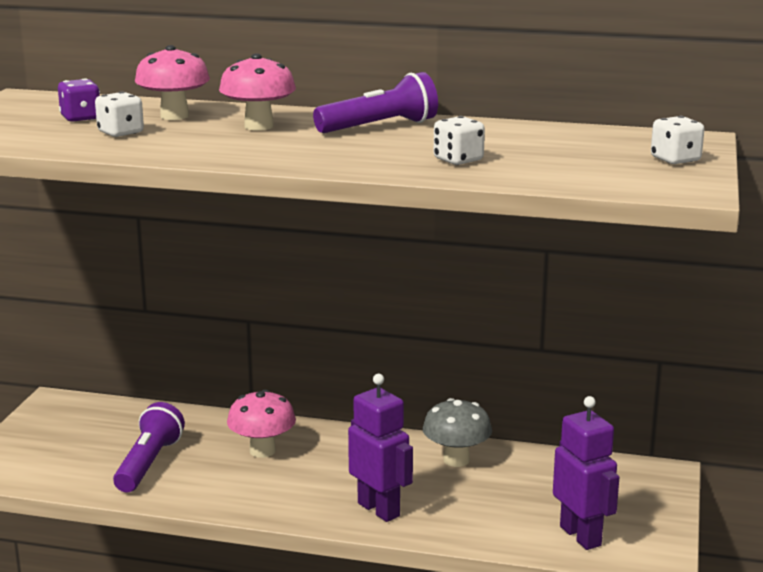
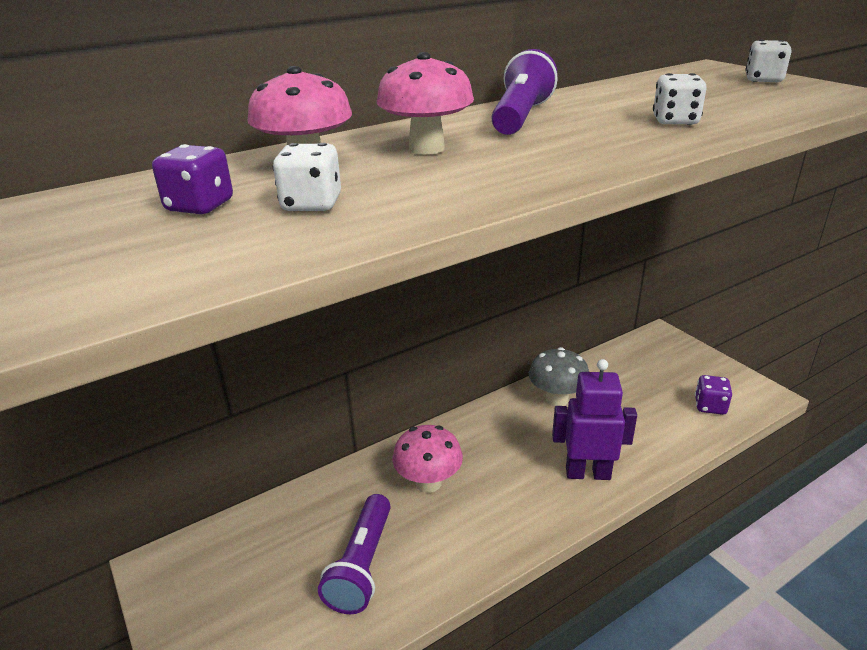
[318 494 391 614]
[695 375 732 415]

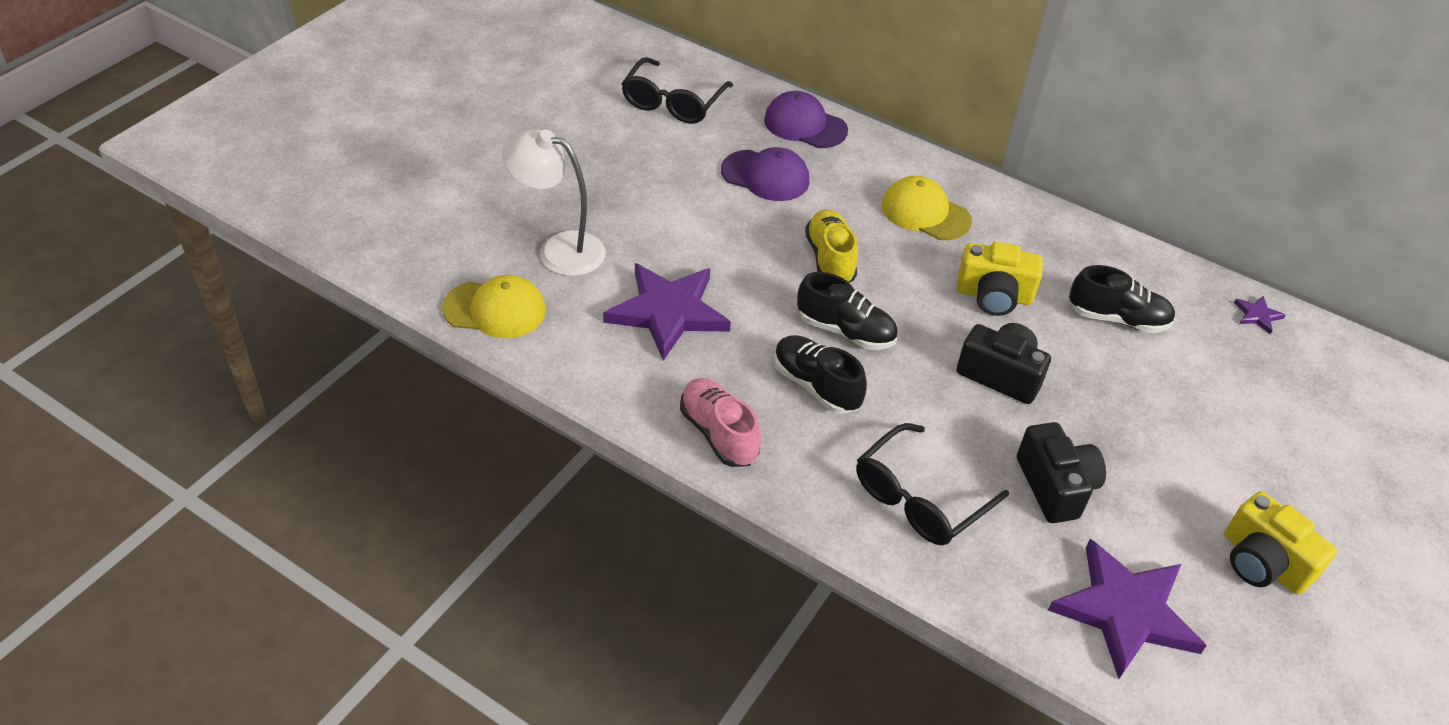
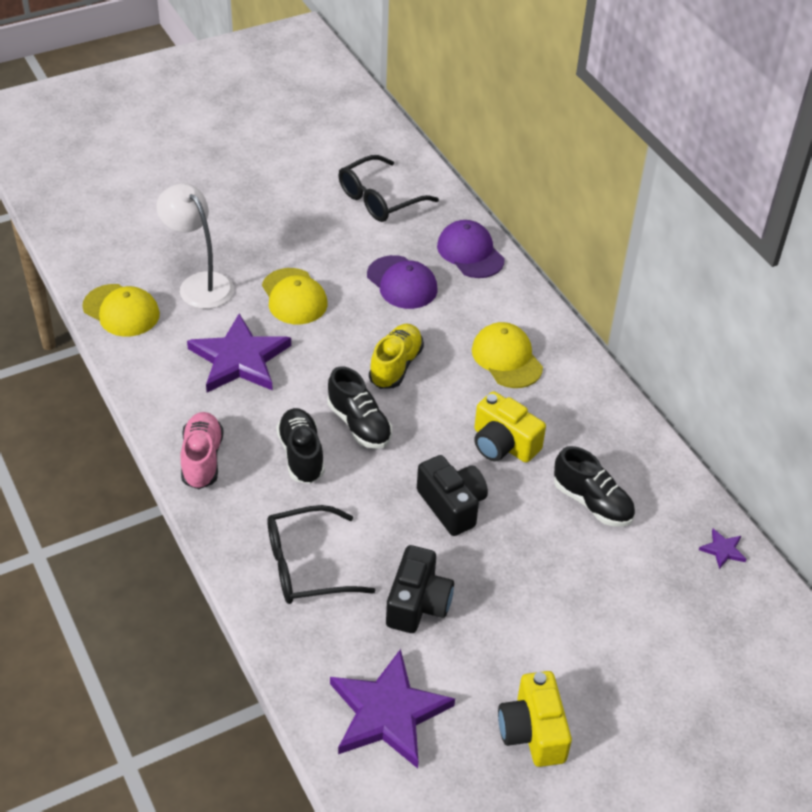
[262 268 328 324]

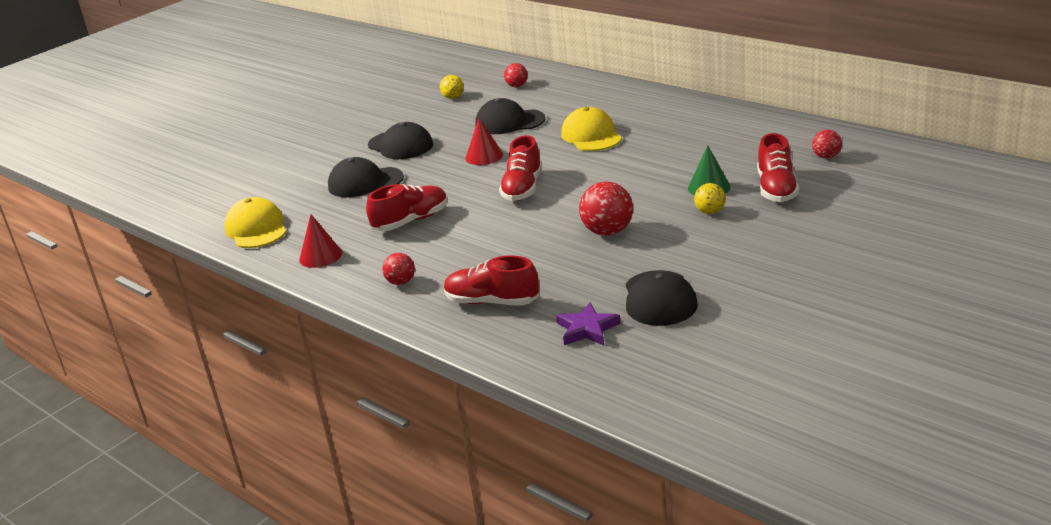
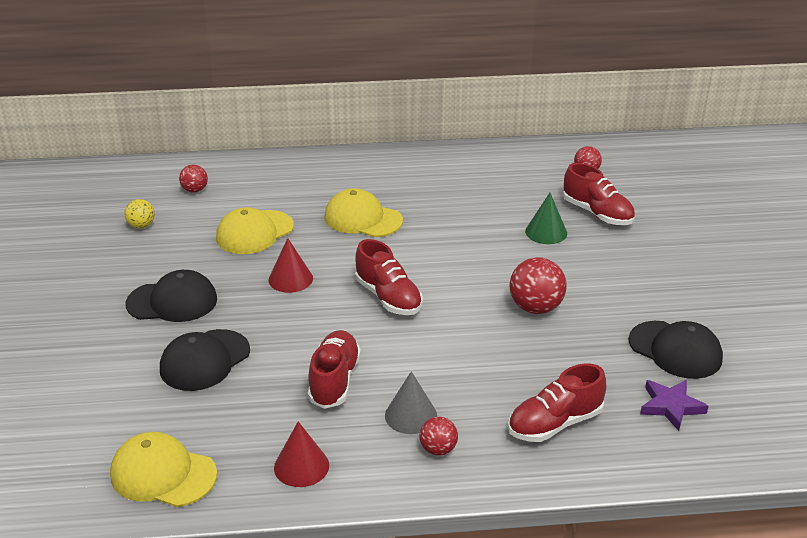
[216 207 294 254]
[385 371 437 434]
[694 183 726 214] (first image)

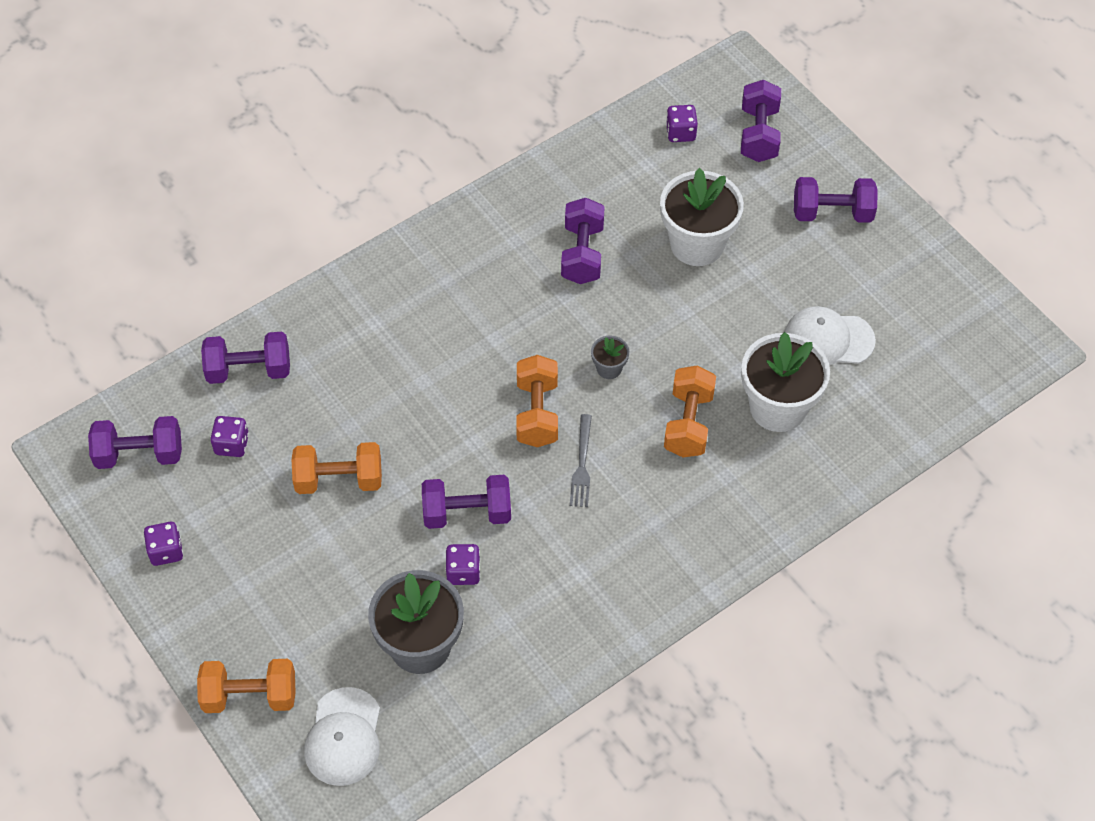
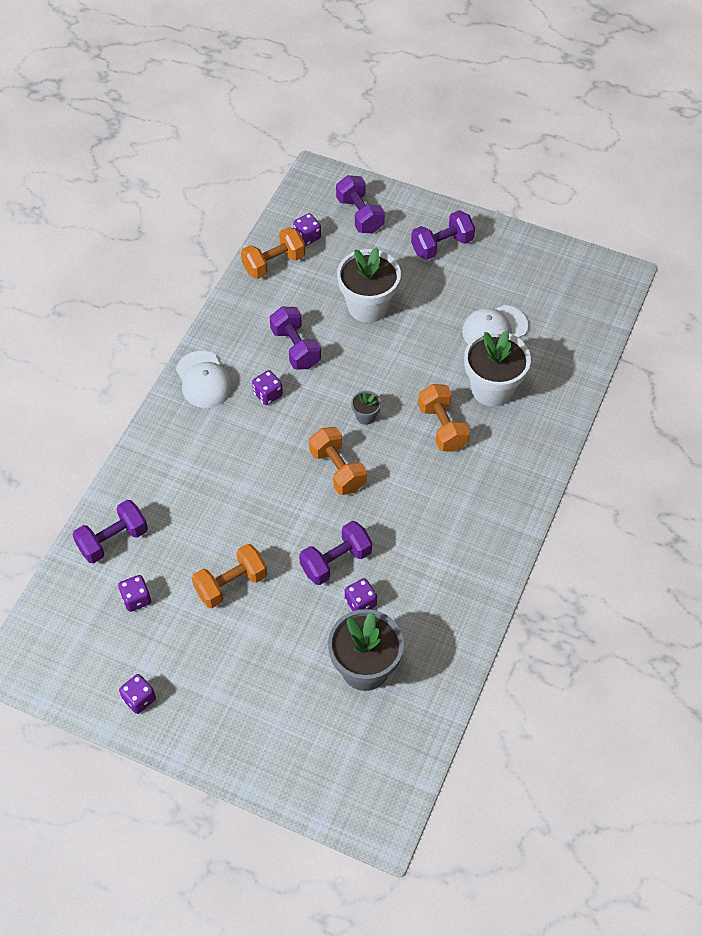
[176 351 233 408]
[241 227 305 279]
[252 370 283 405]
[88 416 182 469] (first image)
[570 414 592 507] (first image)

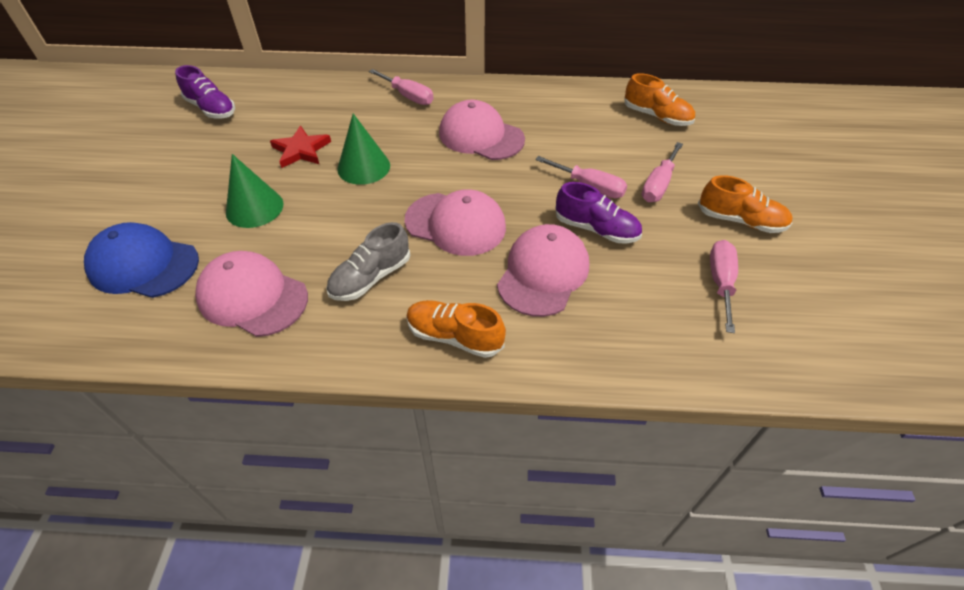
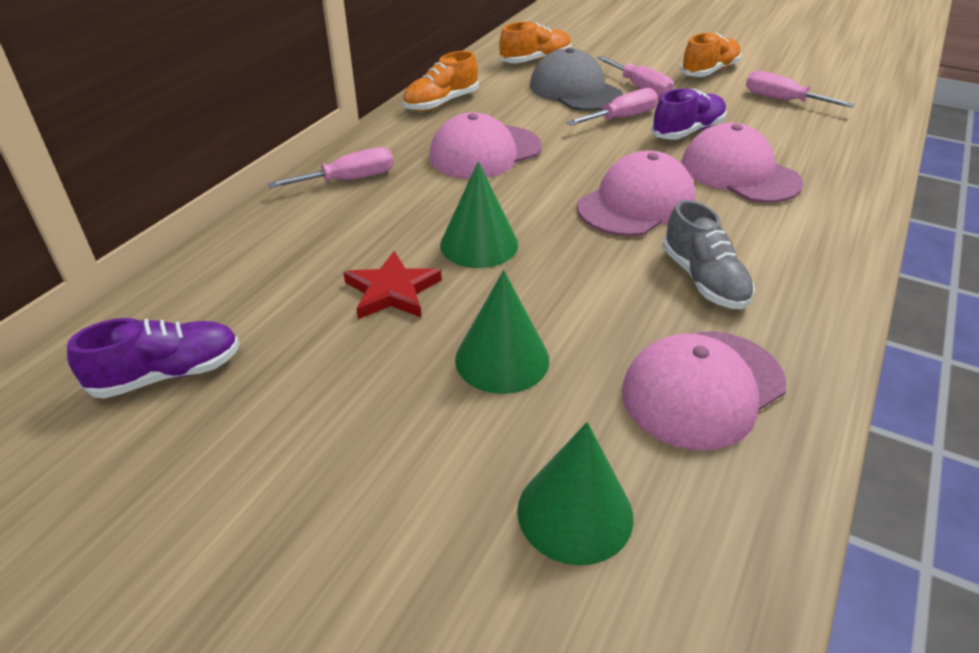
[402 51 479 111]
[517 422 633 565]
[530 48 623 111]

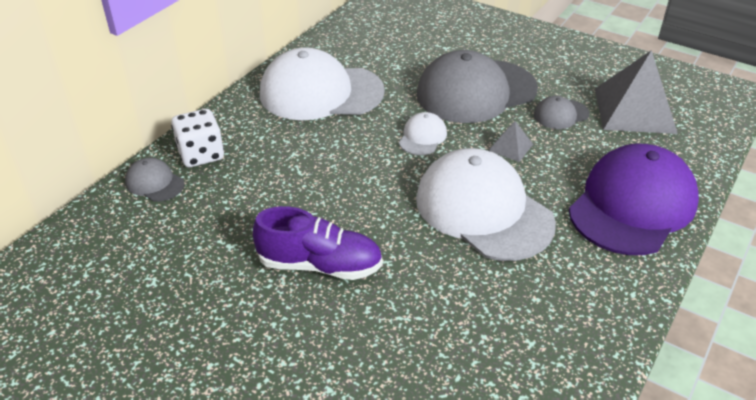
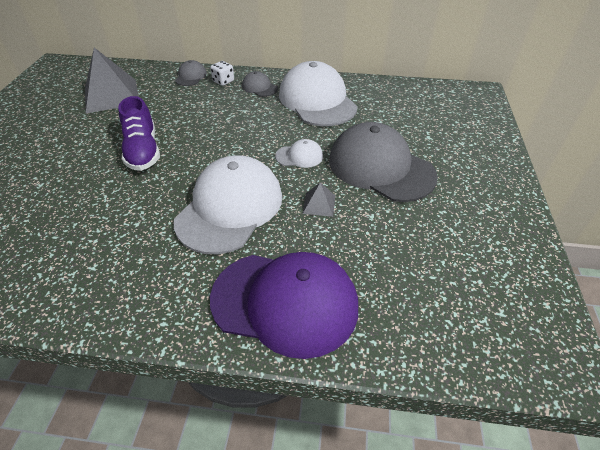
[85 48 139 113]
[210 61 234 86]
[242 71 278 97]

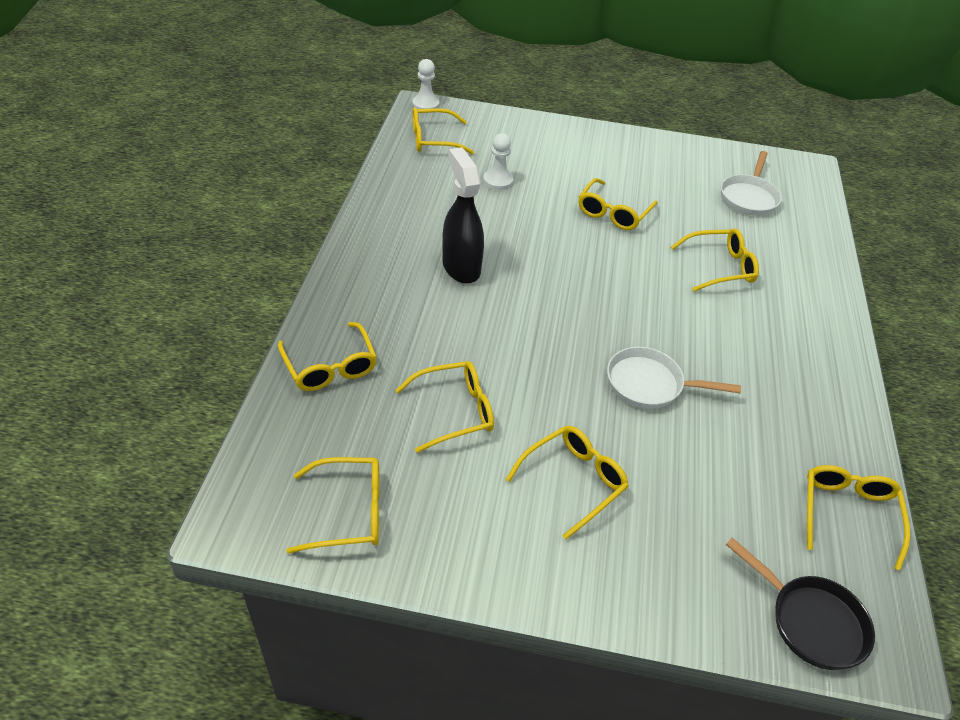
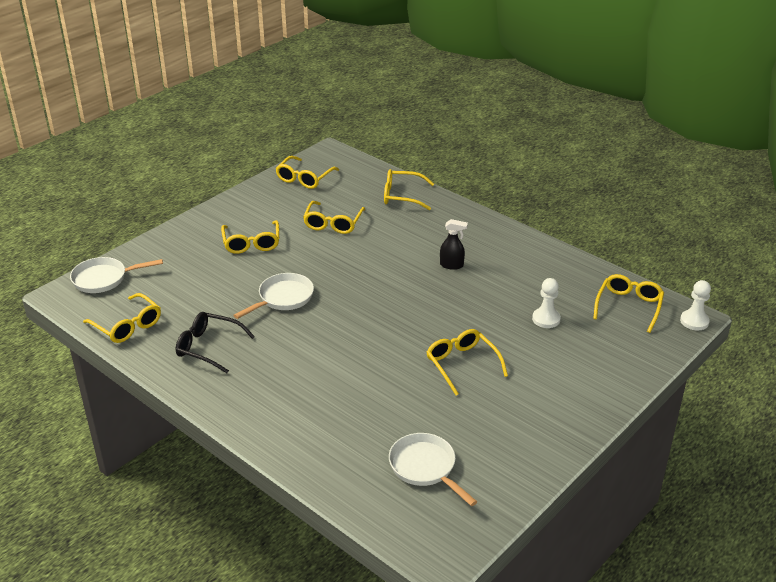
[70 257 163 293]
[176 312 255 373]
[440 219 468 270]
[671 229 759 292] (first image)

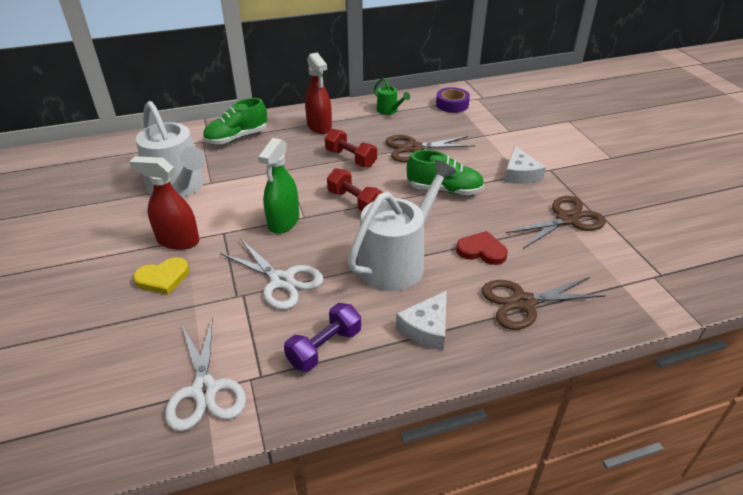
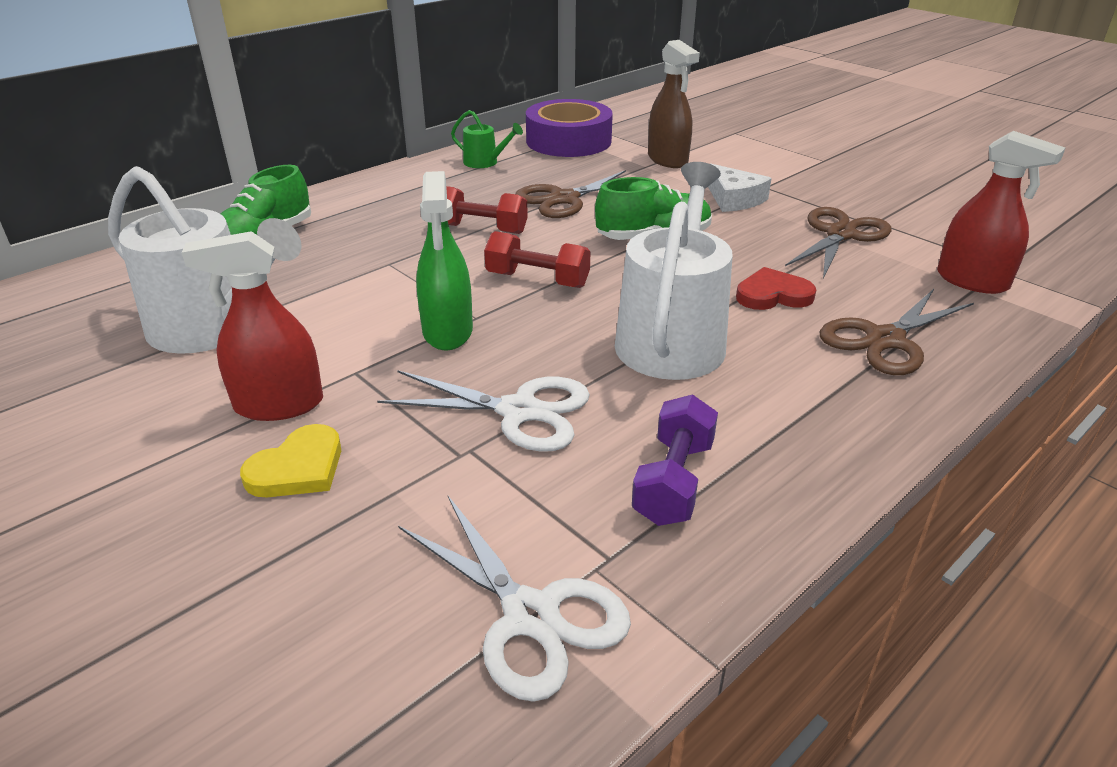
[526 99 613 157]
[648 40 700 168]
[937 131 1065 294]
[396 291 447 350] (first image)

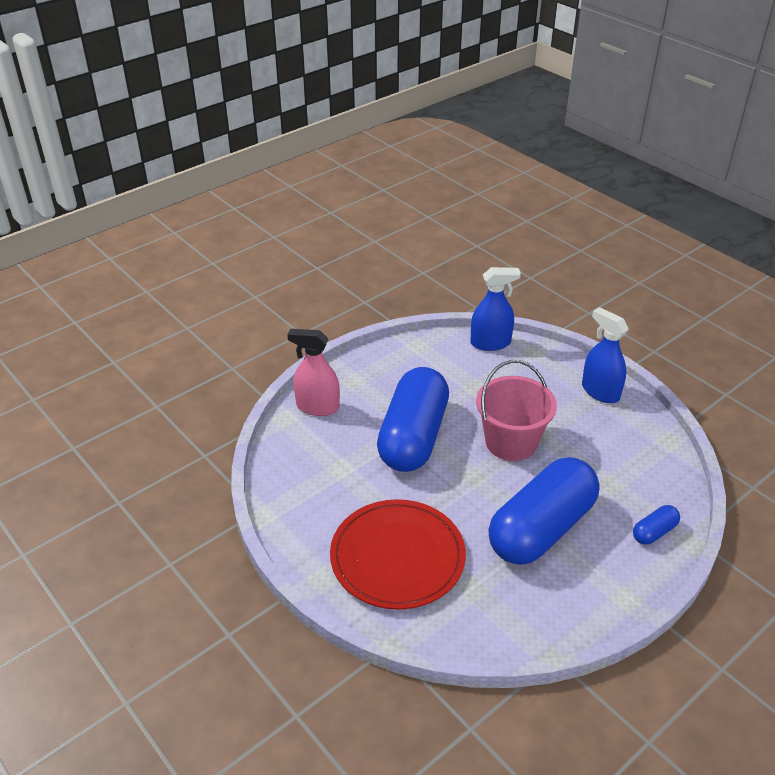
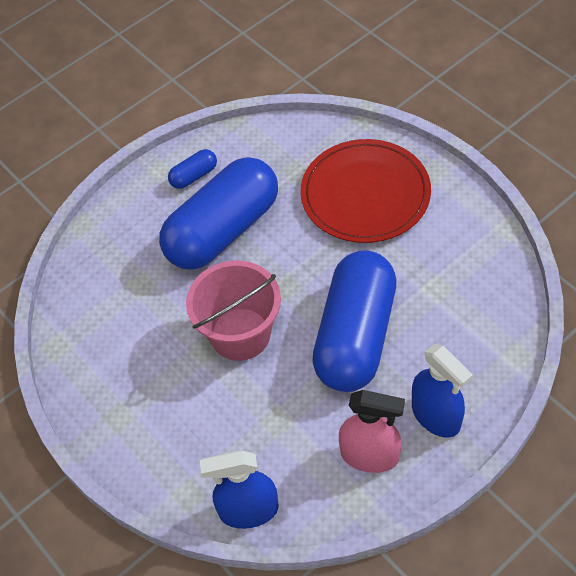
[168 149 217 189]
[339 390 405 473]
[412 344 473 438]

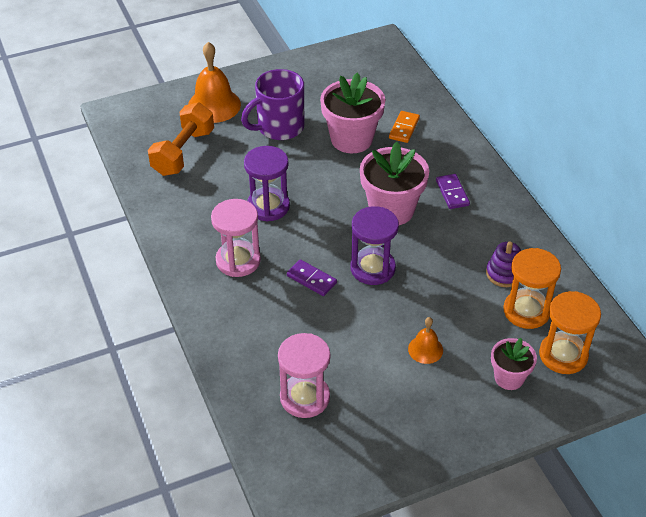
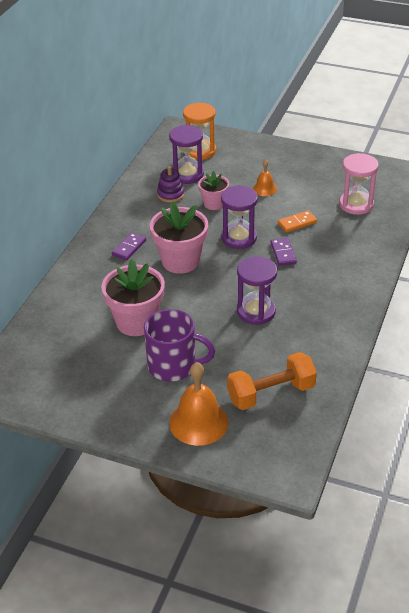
[169 125 204 184]
[198 171 229 210]
[278 211 317 233]
[211 199 261 277] (first image)

